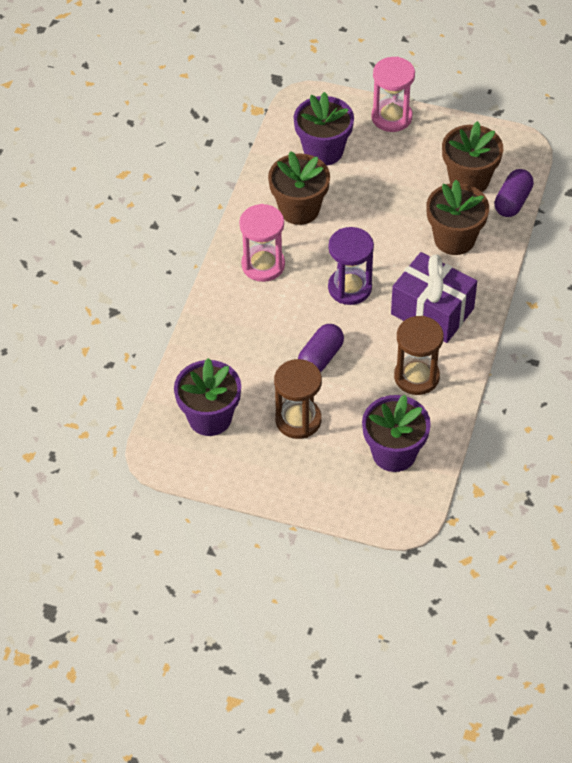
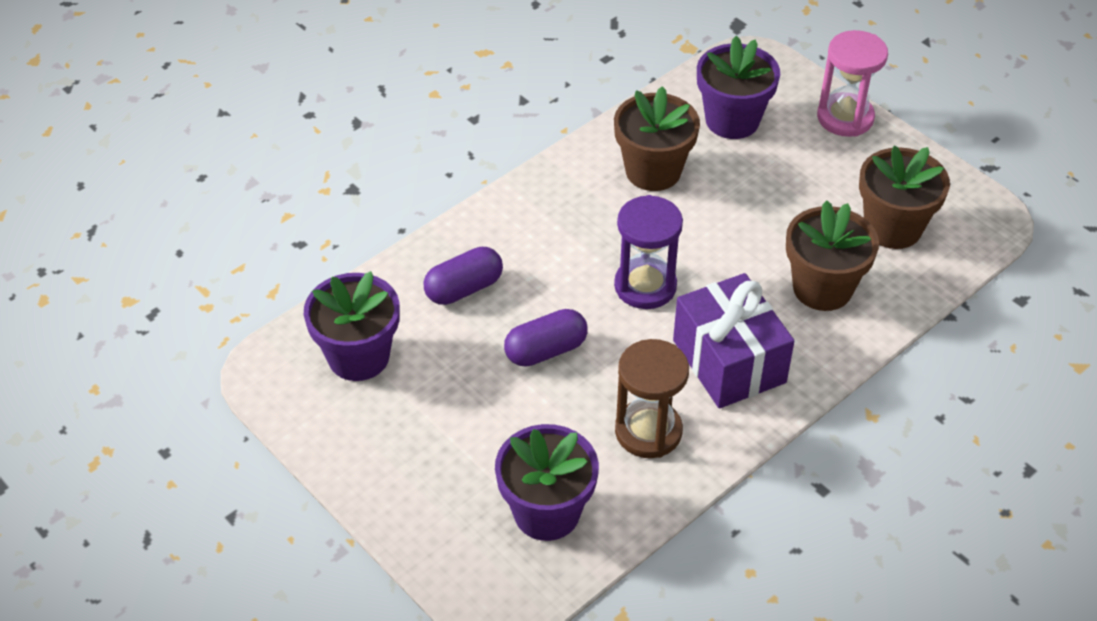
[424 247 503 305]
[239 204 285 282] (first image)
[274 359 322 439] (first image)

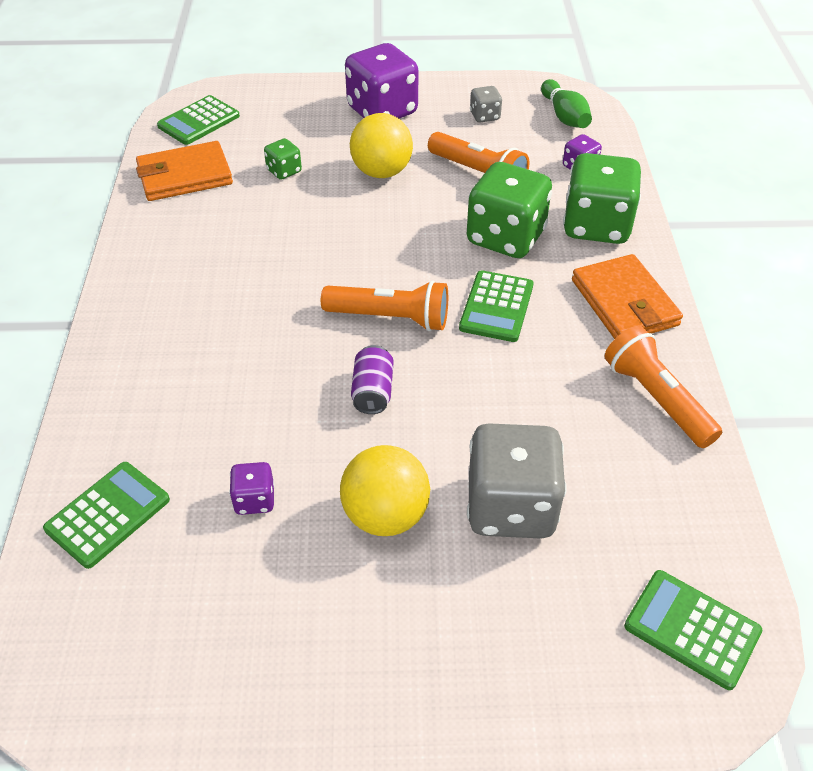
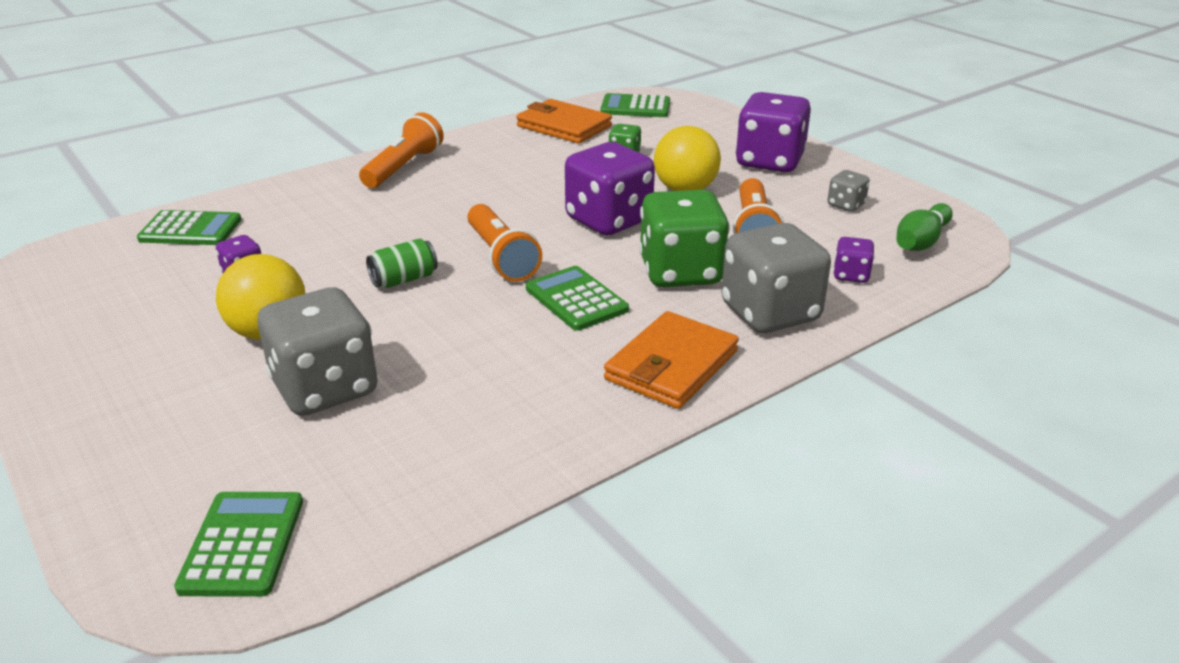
[359 112 444 188]
[366 238 438 288]
[526 266 629 331]
[565 142 655 235]
[721 223 831 333]

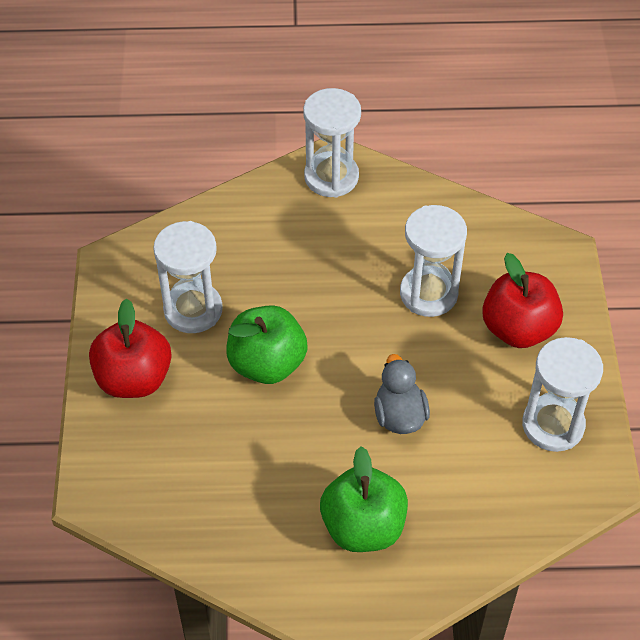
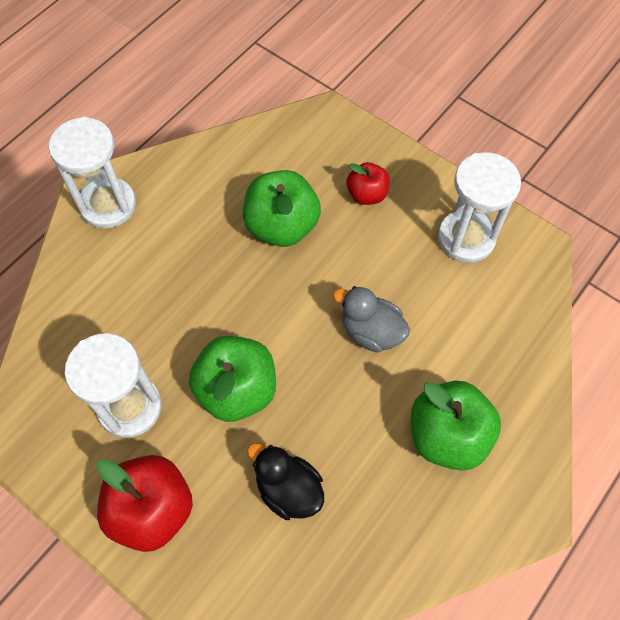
[243 170 321 247]
[247 443 324 520]
[347 162 390 205]

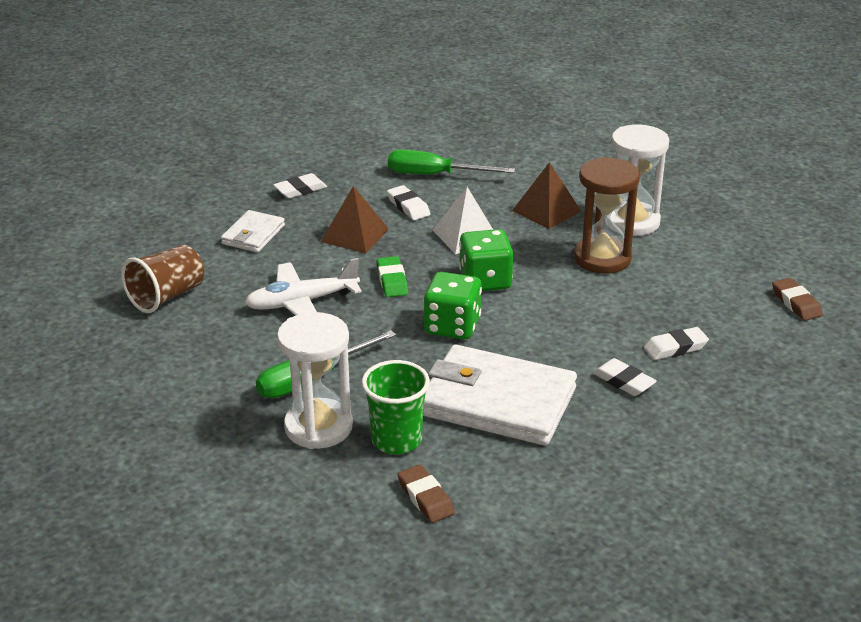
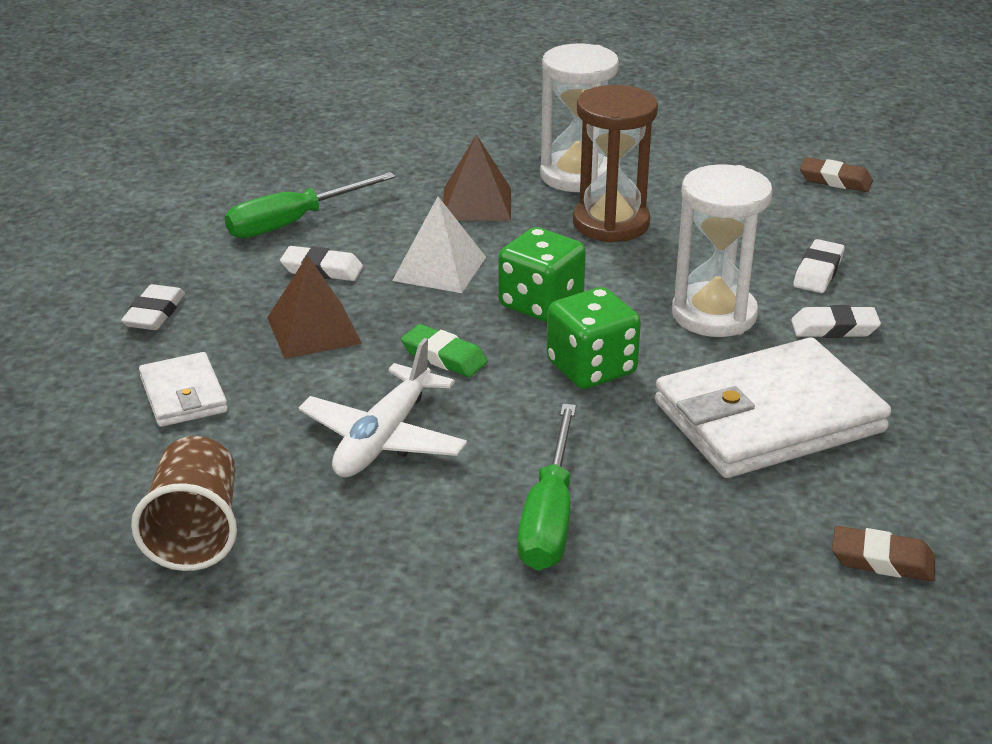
[672 164 773 337]
[362 360 430 454] (first image)

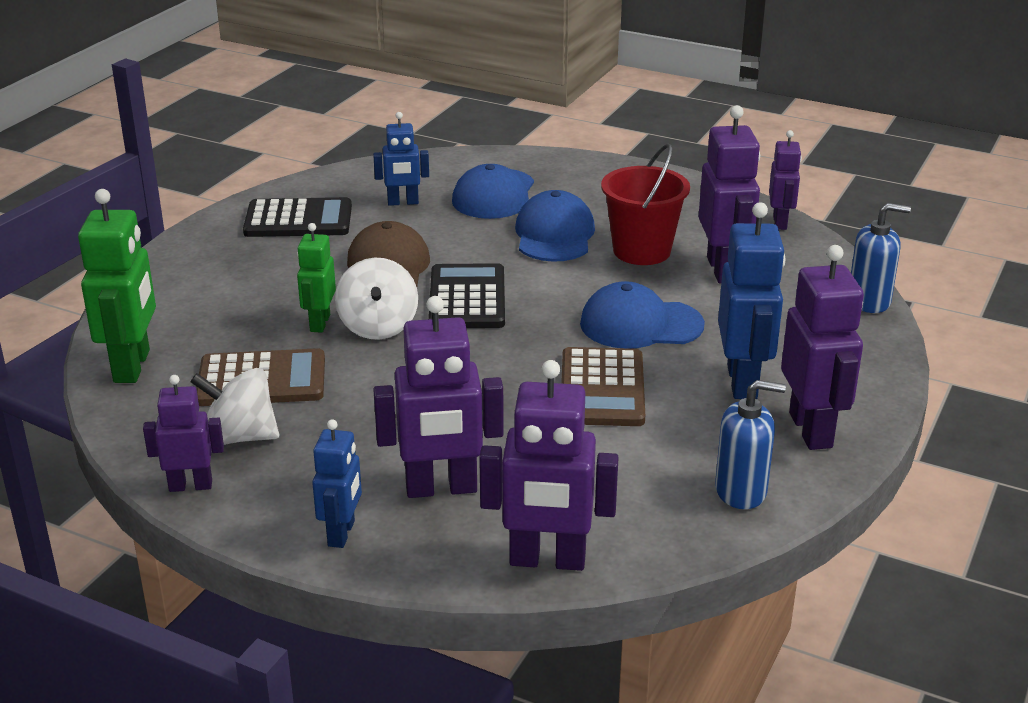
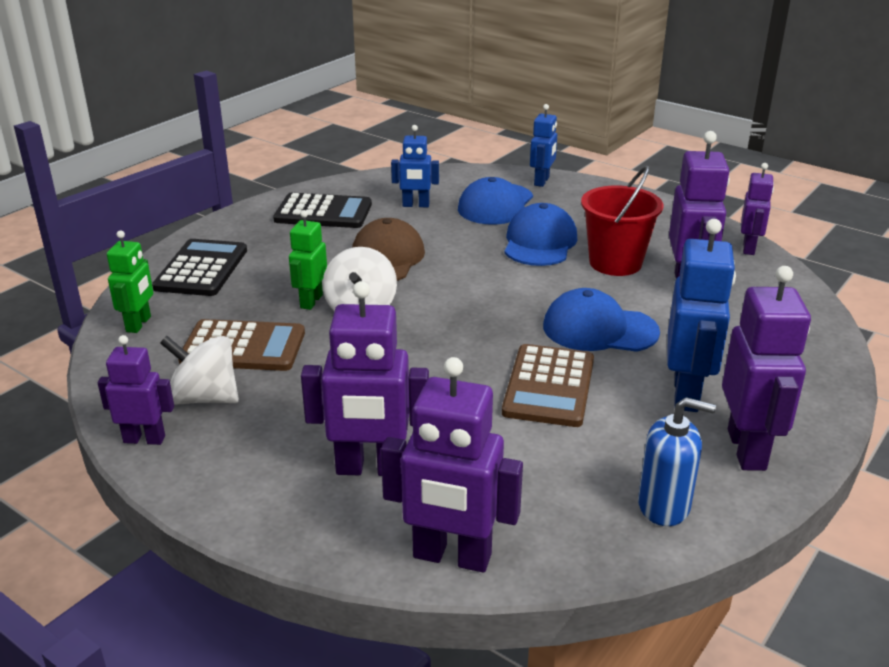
[107 230 153 333]
[152 239 247 296]
[530 104 557 187]
[851 203 911 313] (first image)

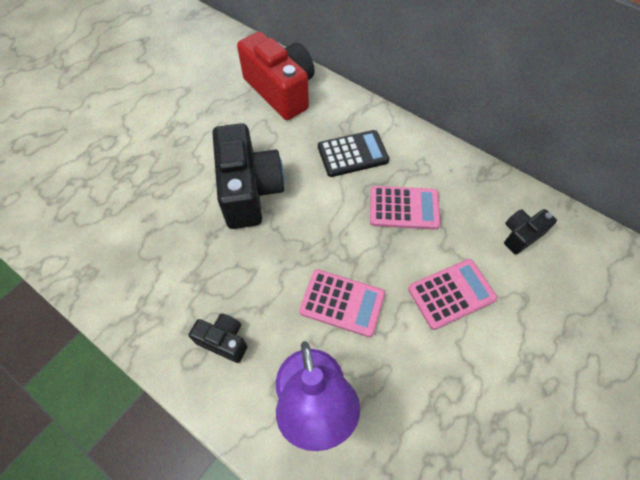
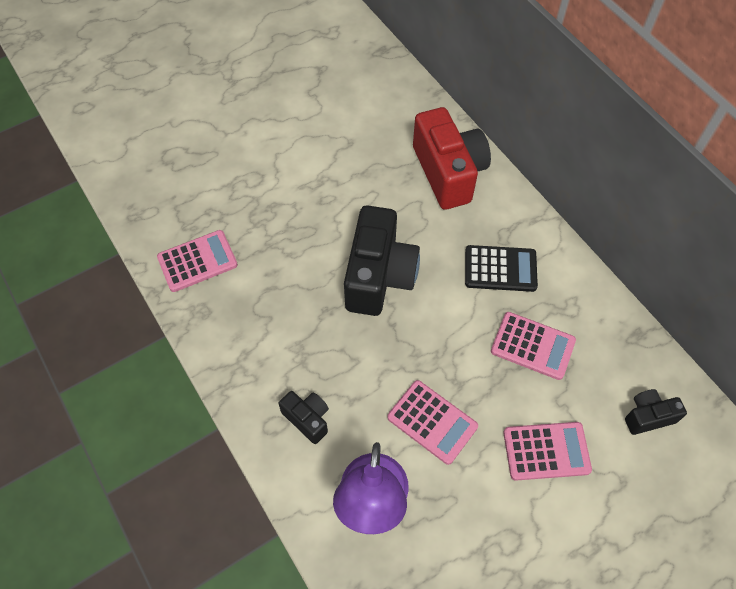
[157 230 238 292]

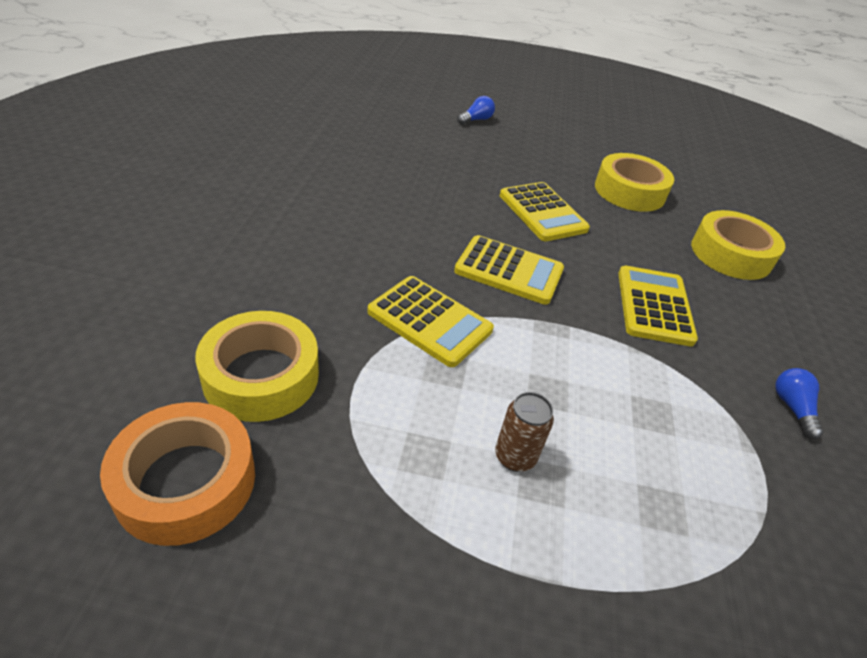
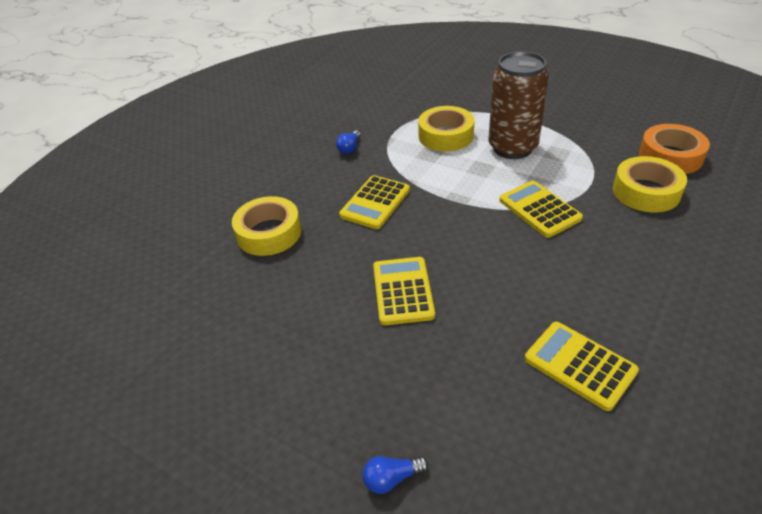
[418 106 475 152]
[488 51 549 159]
[525 322 639 411]

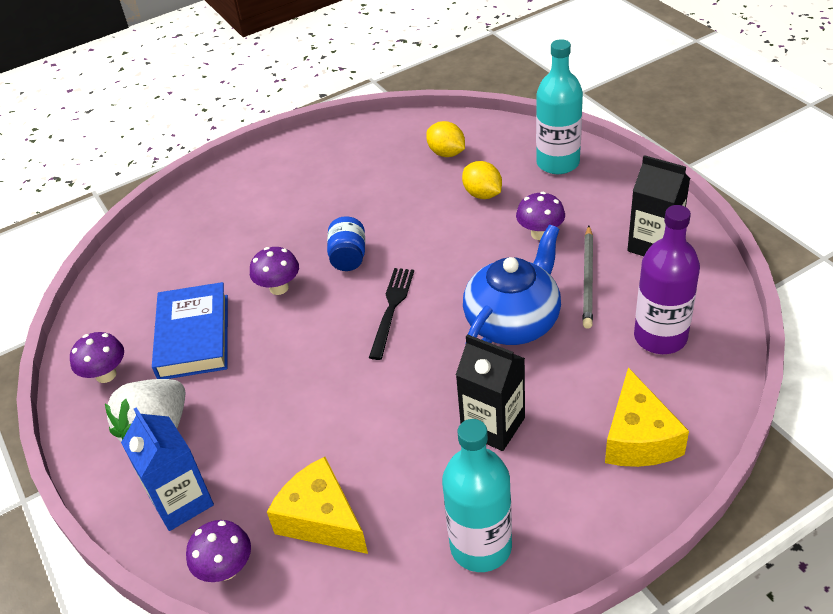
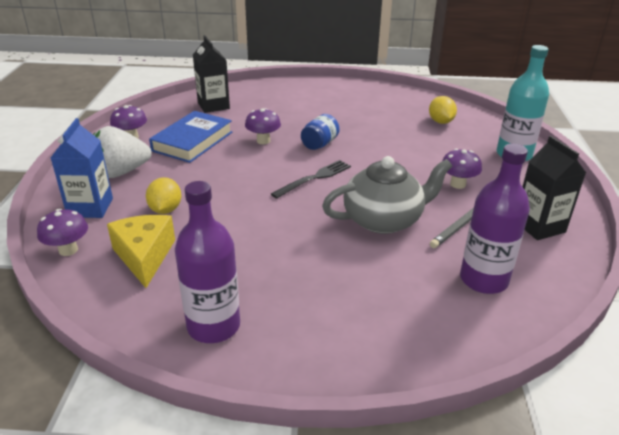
[146 177 181 214]
[175 181 240 343]
[193 35 230 113]
[322 156 453 234]
[605 367 689 467] (first image)

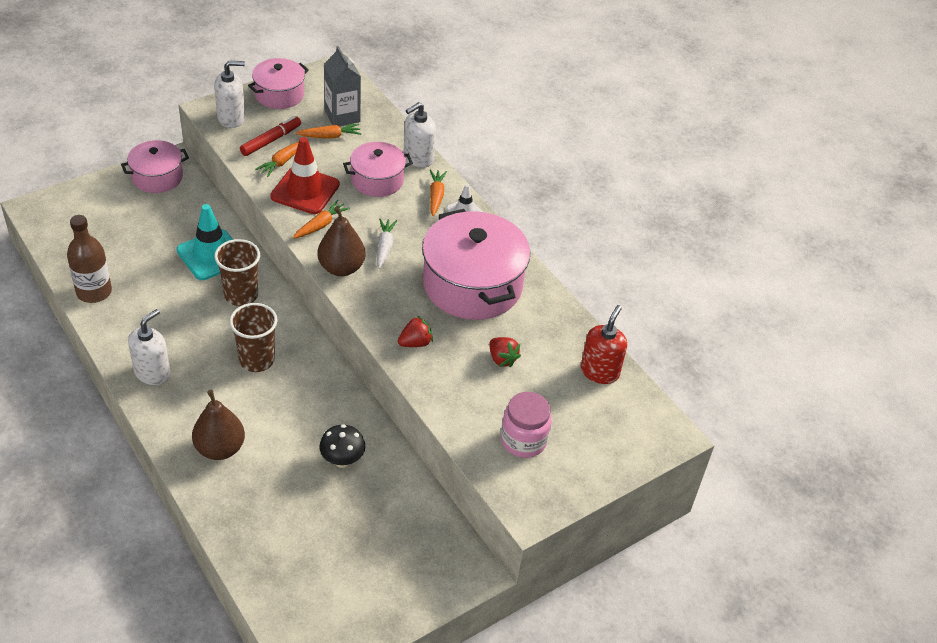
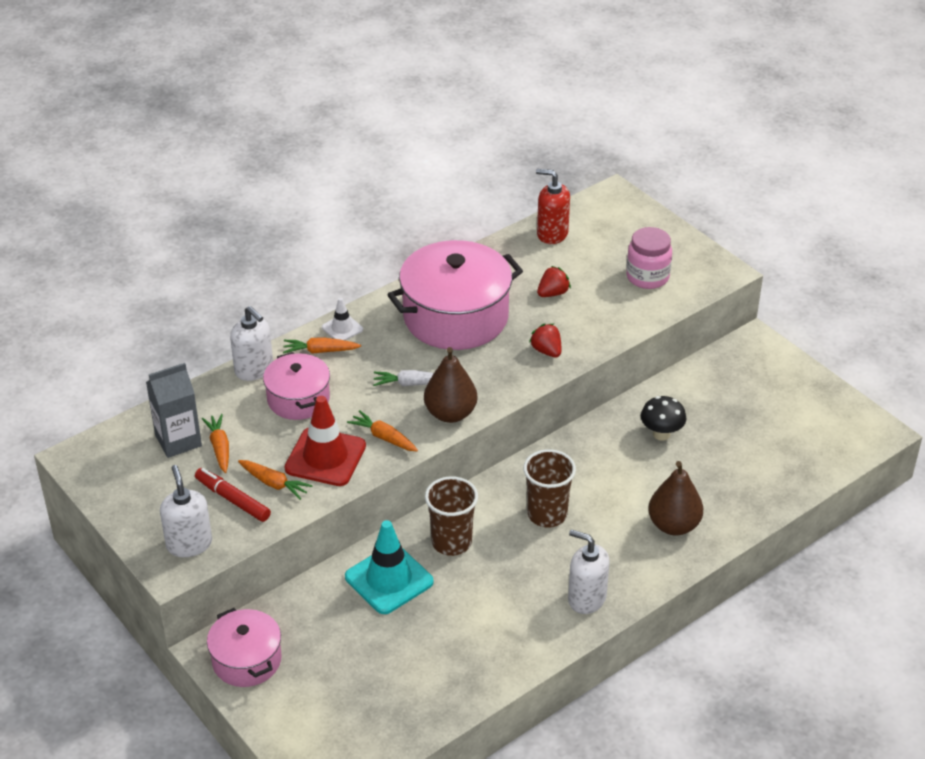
[67 215 112 303] (first image)
[248 58 309 109] (first image)

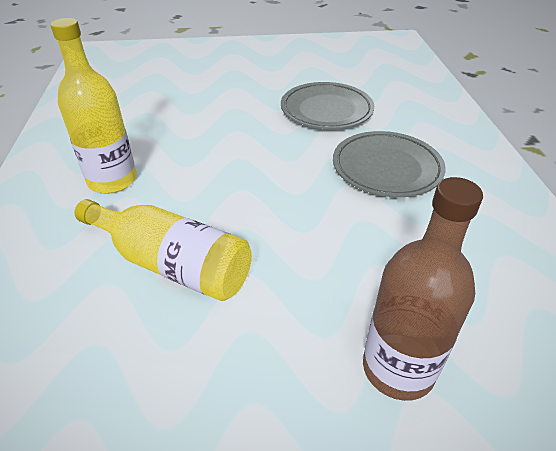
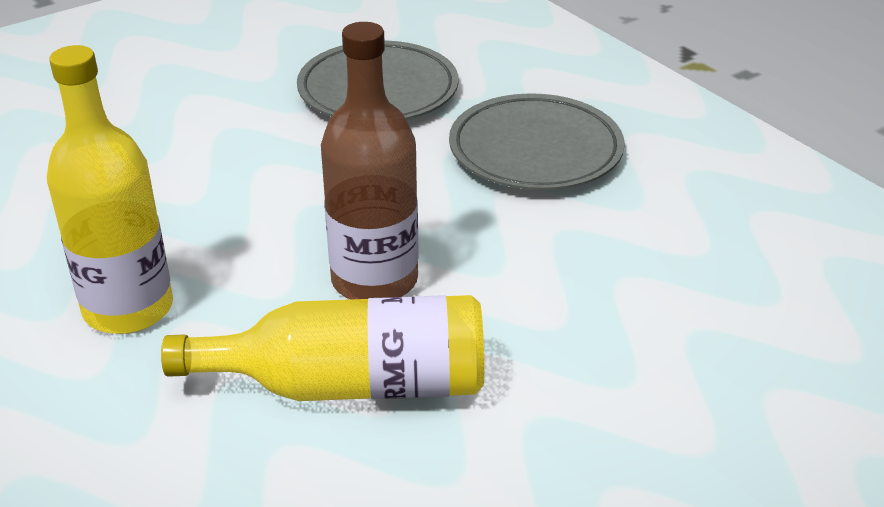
[321 22 419 300]

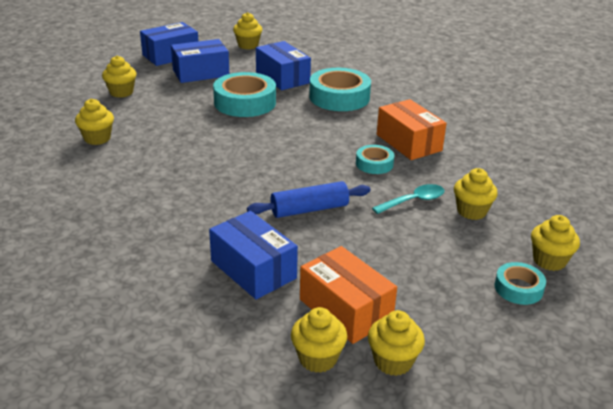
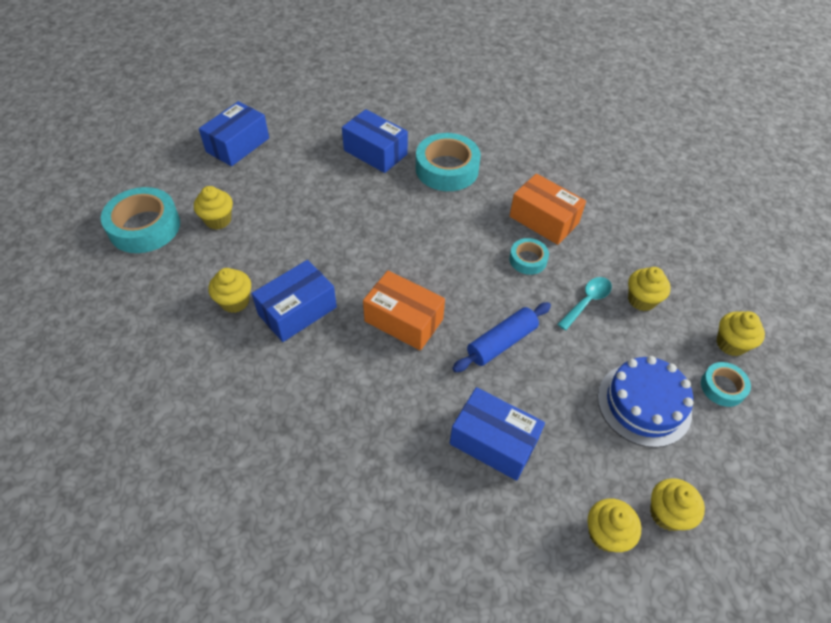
[101 187 180 253]
[252 260 337 342]
[363 270 445 351]
[598 356 693 448]
[233 12 263 50] (first image)

